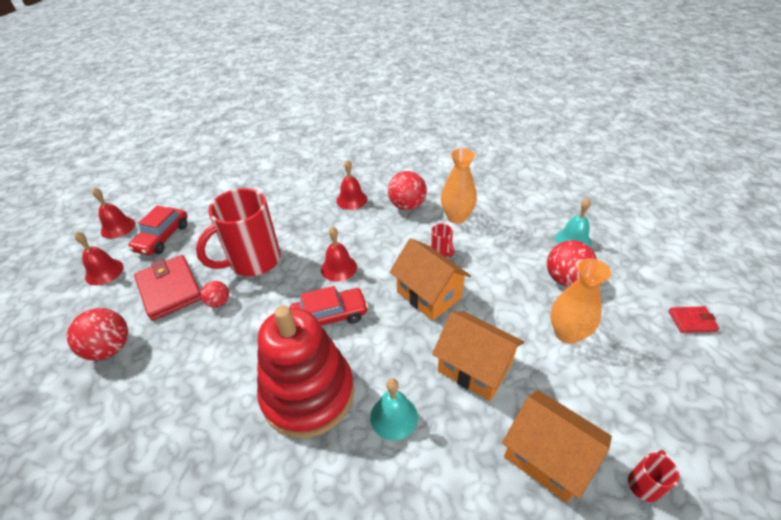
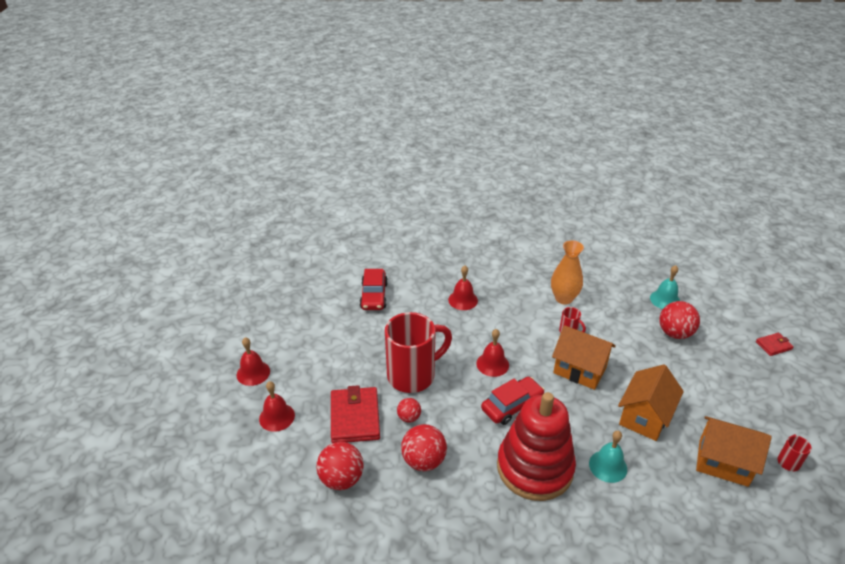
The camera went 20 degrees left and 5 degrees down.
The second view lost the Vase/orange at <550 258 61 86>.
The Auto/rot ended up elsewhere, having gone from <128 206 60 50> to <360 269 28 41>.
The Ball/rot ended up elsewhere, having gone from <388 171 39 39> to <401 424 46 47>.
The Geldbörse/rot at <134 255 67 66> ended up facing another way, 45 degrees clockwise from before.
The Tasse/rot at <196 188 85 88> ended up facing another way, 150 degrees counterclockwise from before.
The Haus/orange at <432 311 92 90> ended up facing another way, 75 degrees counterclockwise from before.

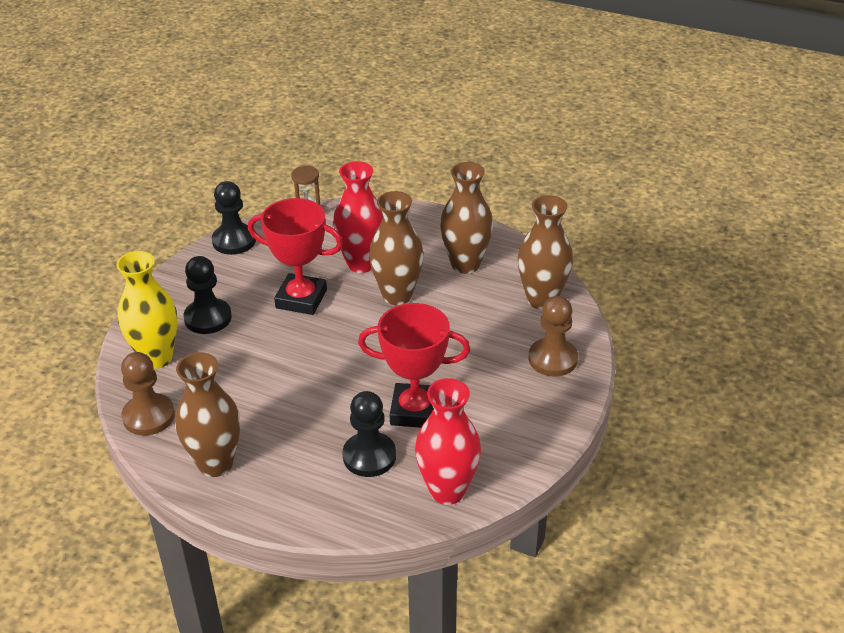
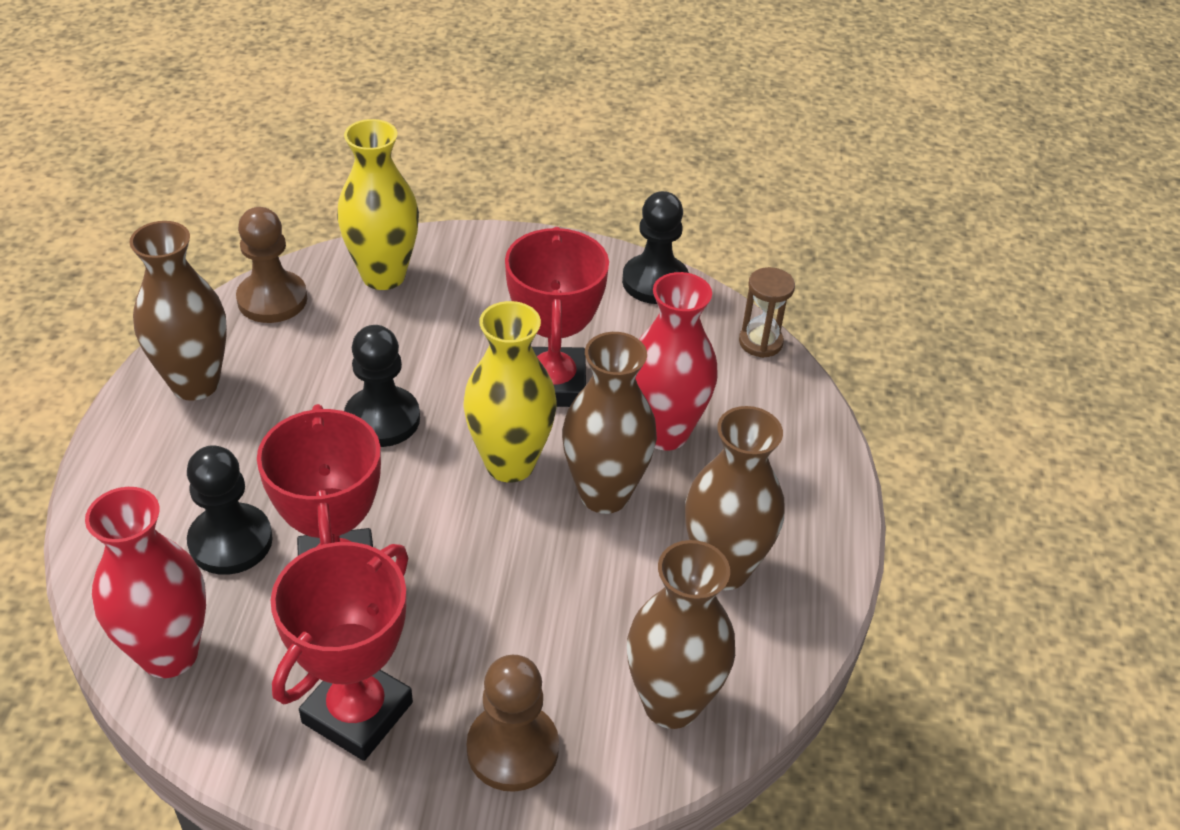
The camera went 70 degrees right and 5 degrees up.
The second view gained the Pokal/rot at <271 542 142 219>.
The second view gained the Vase/gelb at <463 301 94 181>.
The Bauer/schwarz ended up elsewhere, having gone from <184 256 48 78> to <344 325 76 122>.

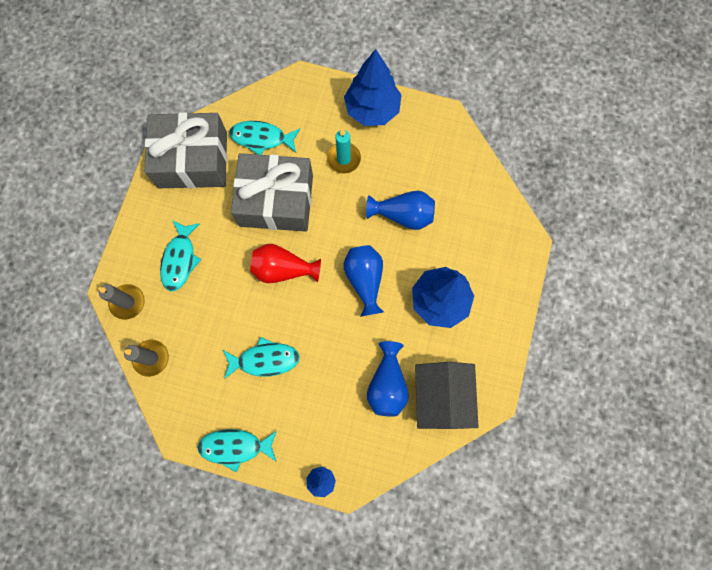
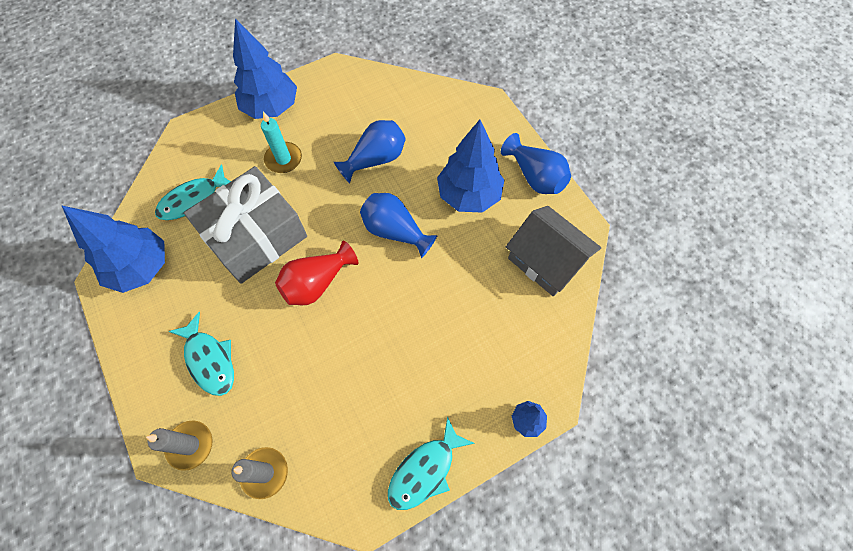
The camera went 45 degrees left and 10 degrees down.
The second view lost the Fisch/türkis at <223 337 77 42>.
The Vase/blau ended up elsewhere, having gone from <367 341 42 76> to <501 133 70 61>.
Where the Geschenk/grau stood at <144 112 83 76>, the Baum/blau came to stand at <61 205 104 88>.

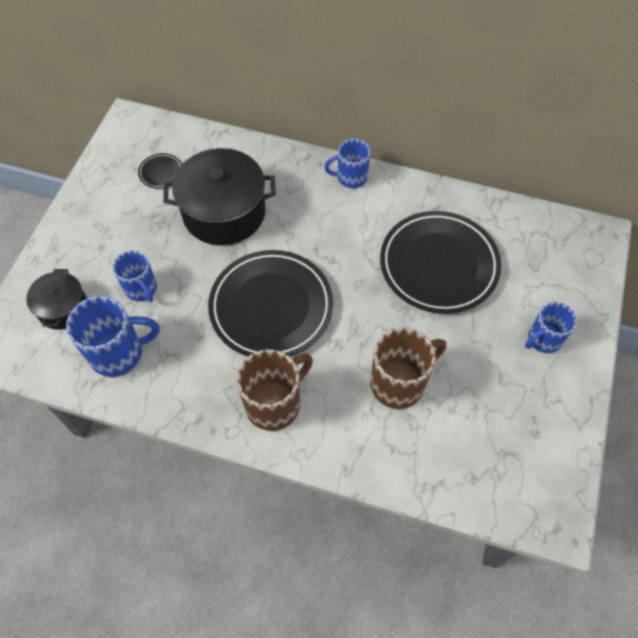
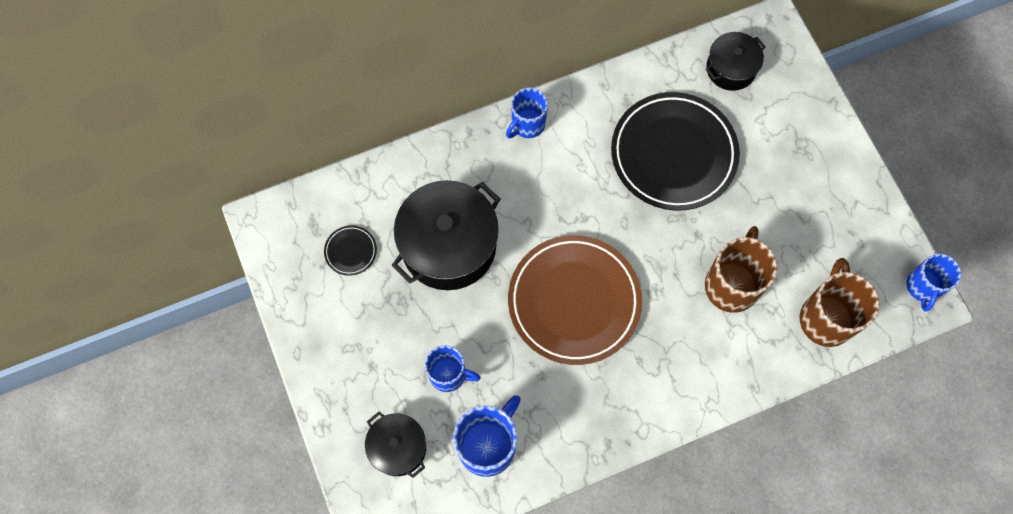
The camera went 40 degrees left and 10 degrees up.
The second view gained the Kochtopf/schwarz at <706 32 60 59>.
The Tasse/braun ended up elsewhere, having gone from <237 349 76 82> to <800 258 80 89>.
The Tasse/blau ended up elsewhere, having gone from <525 302 52 51> to <907 254 54 58>.
What was the Teller/schwarz at <208 250 125 107> turned into the Teller/braun at <508 235 134 130>.

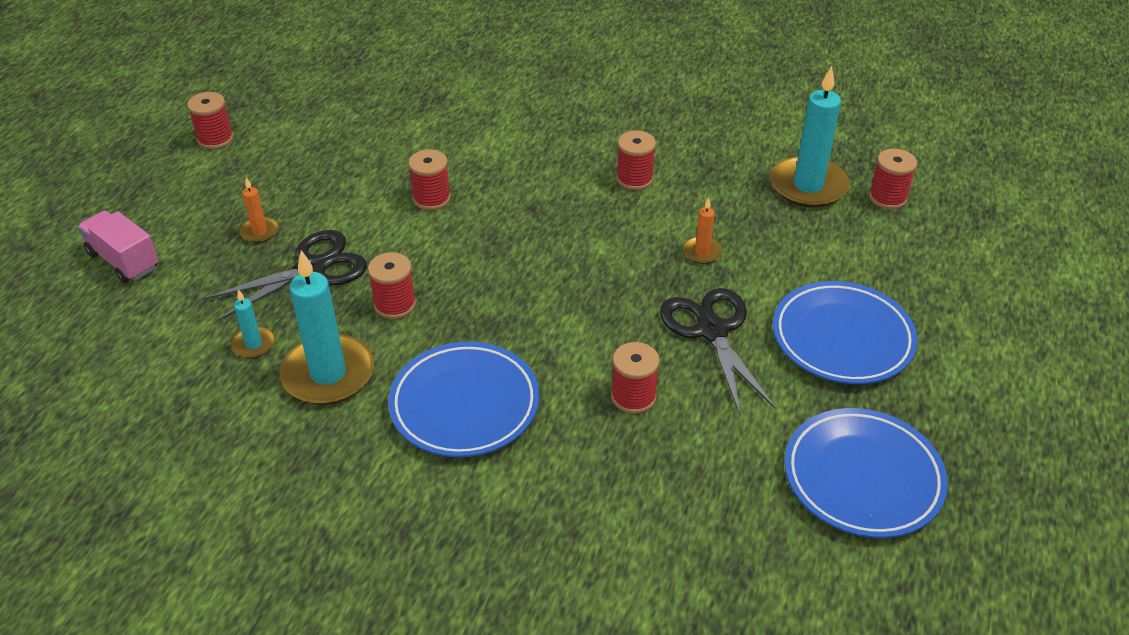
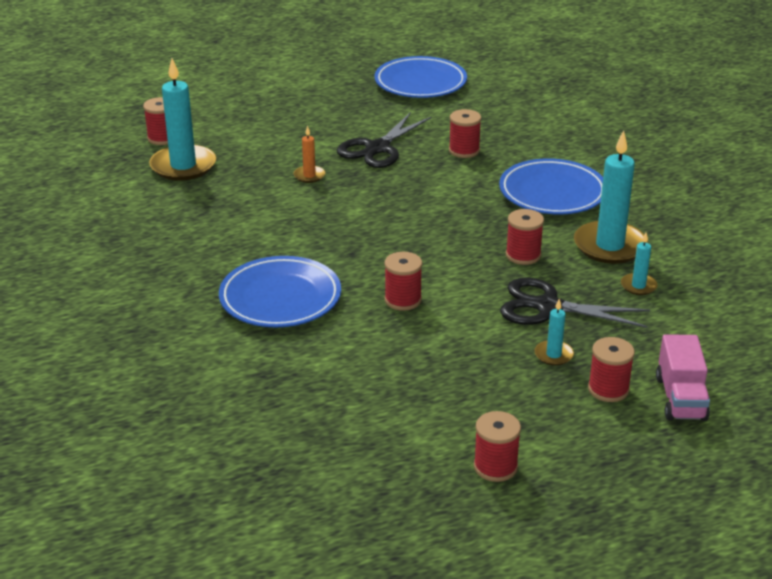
The camera went 130 degrees left and 10 degrees down.
The Garnrolle/rot ended up elsewhere, having gone from <616 130 40 60> to <588 337 47 65>.
The Teller/blau ended up elsewhere, having gone from <773 281 145 103> to <219 256 122 71>.
What was the Kerze/orange at <239 177 40 66> turned into the Kerze/türkis at <534 299 40 67>.

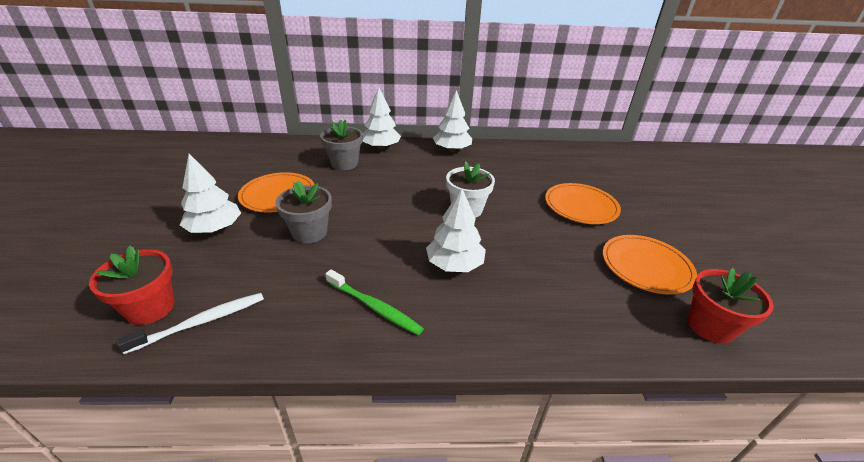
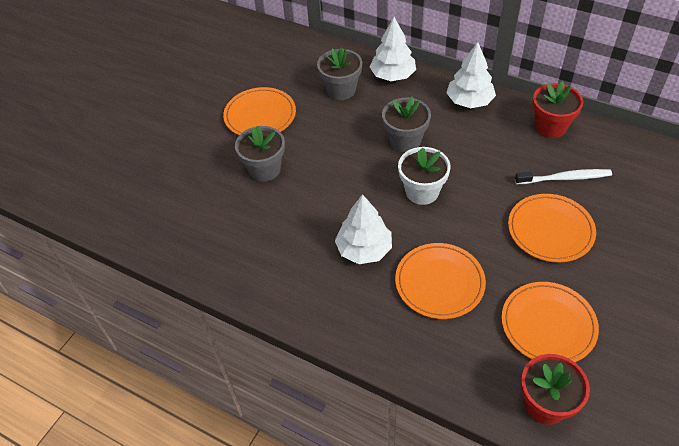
The camera went 35 degrees right and 15 degrees up.
The second view lost the Baum/weiß at <180 154 61 79>.
The second view lost the Zahnbürste/grün at <326 269 98 67>.
The second view gained the Blumentopf/grau at <382 96 49 56>.
The second view gained the Teller/orange at <395 243 91 76>.
The Blumentopf/rot ended up elsewhere, having gone from <89 246 86 79> to <532 81 51 57>.
The Zahnbürste/weiß ended up elsewhere, having gone from <117 293 147 61> to <515 169 97 15>.

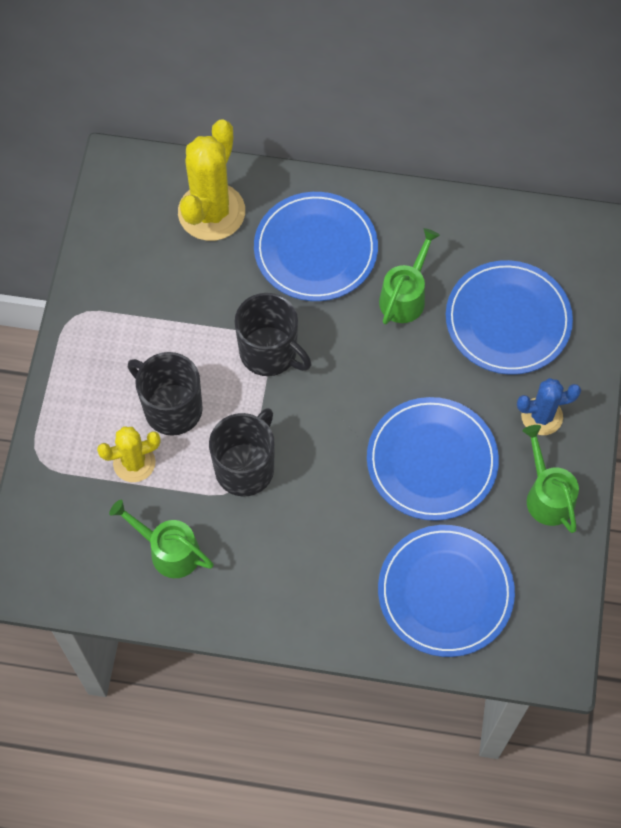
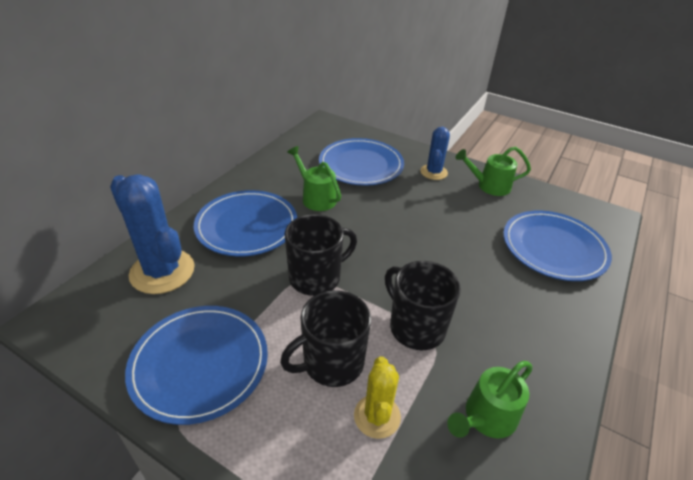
The camera went 70 degrees left and 25 degrees down.
The Teller/blau ended up elsewhere, having gone from <367 397 132 124> to <125 306 143 119>.
What was the Kaktus/gelb at <178 119 67 122> turned into the Kaktus/blau at <110 174 85 120>.

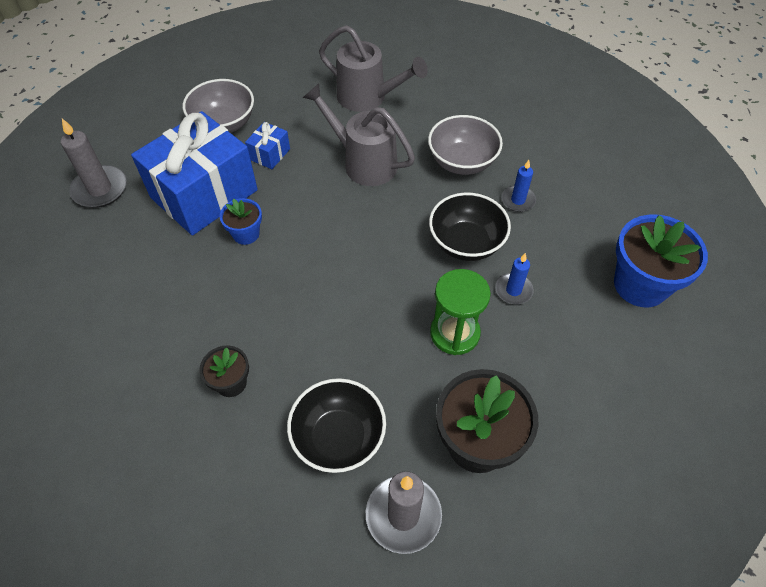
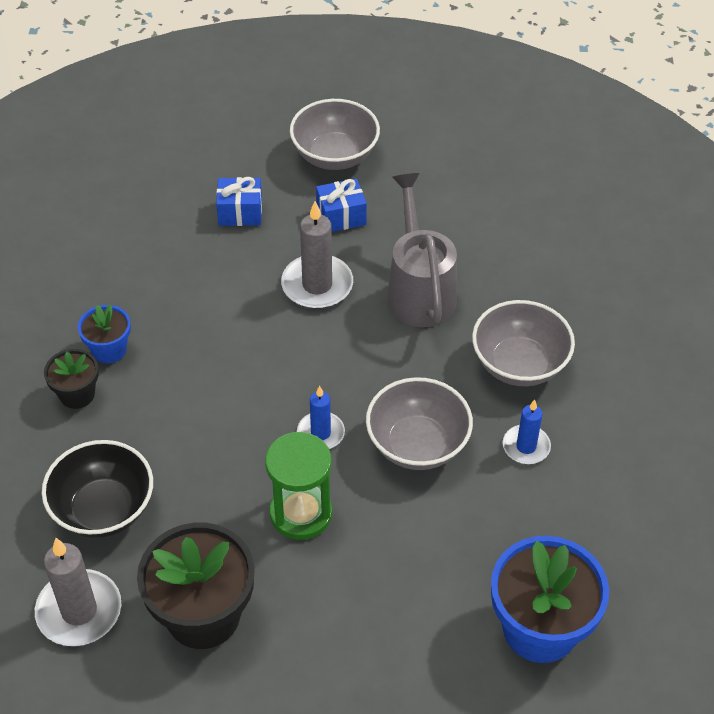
The camera went 45 degrees right and 5 degrees down.
The second view lost the Gießkanne/grau at <319 25 109 87>.
The Kerze/grau ended up elsewhere, having gone from <61 118 66 90> to <281 201 72 108>.
The Blumentopf/blau ended up elsewhere, having gone from <220 198 42 47> to <78 304 53 59>.
The Kerze/blau ended up elsewhere, having gone from <495 253 39 51> to <297 386 48 63>.
What was the Schüssel/schwarz at <429 192 82 69> turned into the Schüssel/grau at <366 377 107 93>.
The size of the Geschenk/blau at <131 111 127 124> changed by a factor of 0.42.

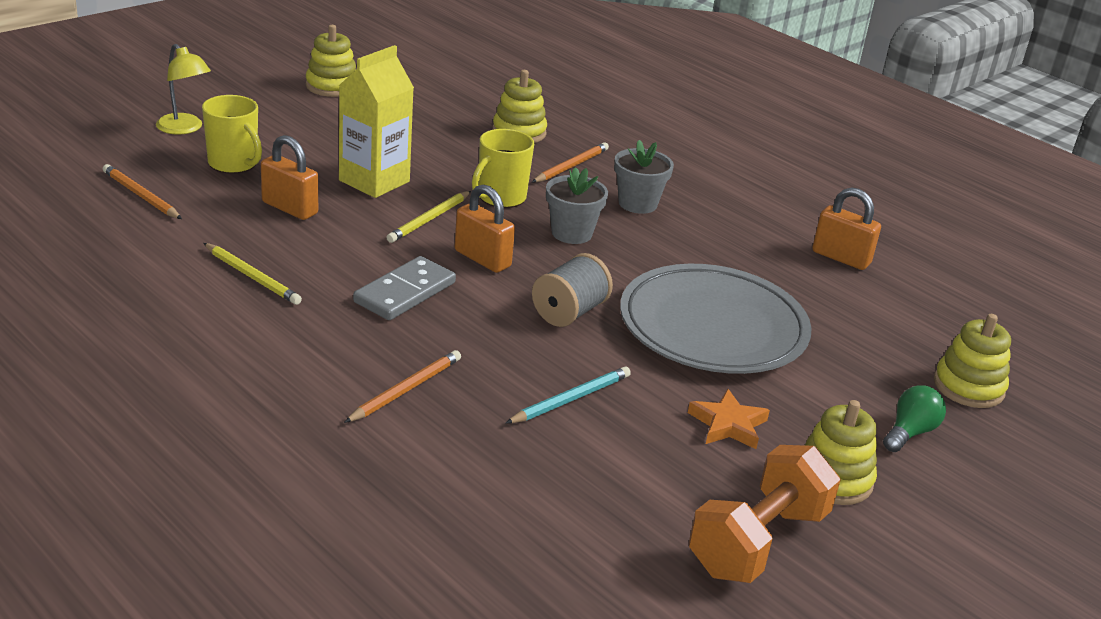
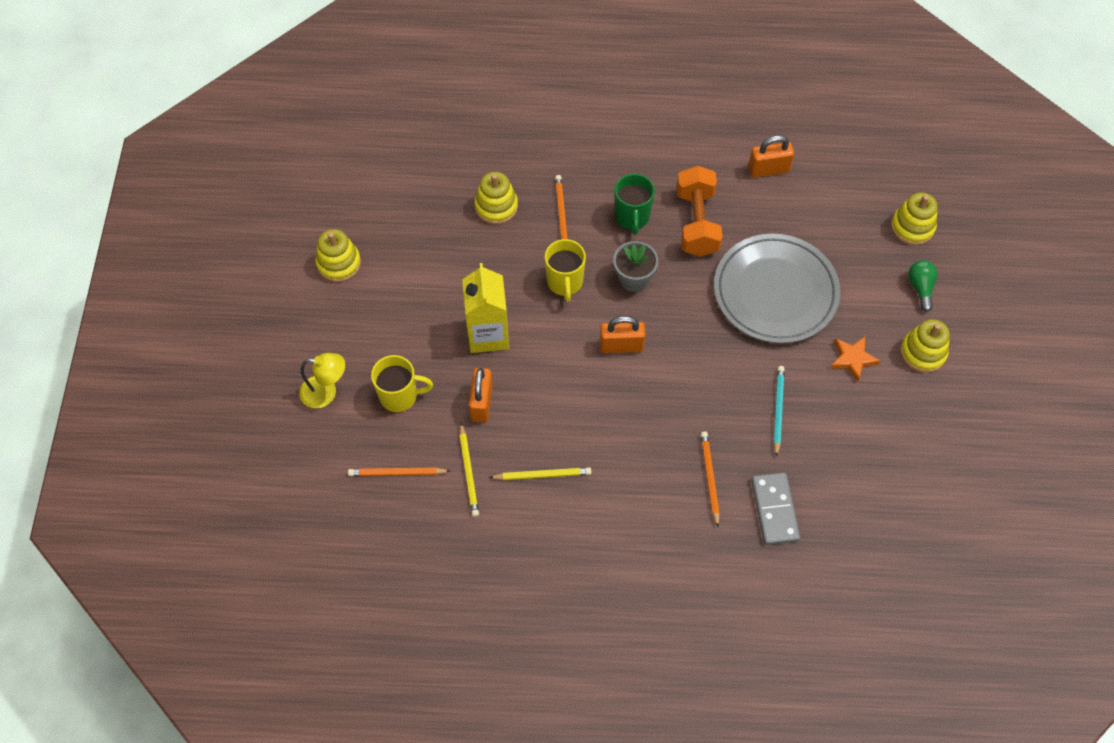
The camera went 40 degrees left and 30 degrees up.
The second view lost the Garnrolle/grau at <532 253 81 74>.
The Dominostein/grau ended up elsewhere, having gone from <353 256 103 64> to <751 472 49 73>.
The Bleistift/gelb ended up elsewhere, having gone from <387 191 84 52> to <459 423 20 94>.
The Hantel/orange ended up elsewhere, having gone from <689 445 152 138> to <676 166 47 91>.
Where the Blumentopf/grau stood at <614 140 60 74>, the Tasse/grün came to stand at <615 174 40 61>.
The Vorhängeschloss/orange at <261 135 57 85> ended up facing another way, 75 degrees counterclockwise from before.

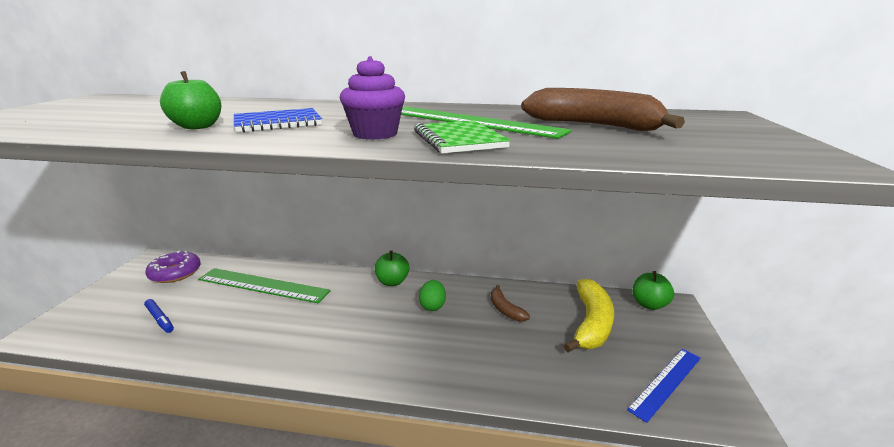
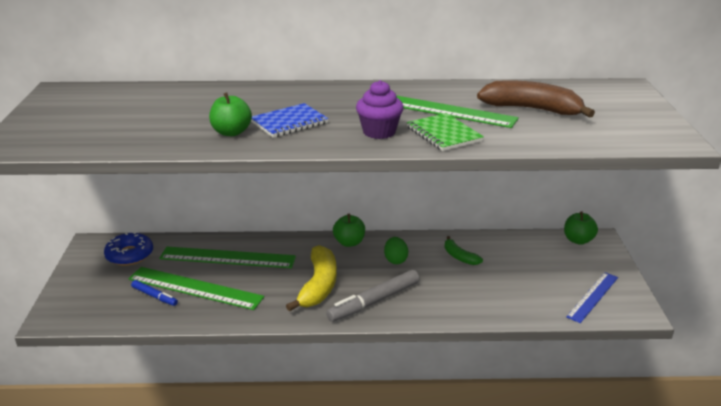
The camera went 10 degrees left and 5 degrees up.
The second view gained the Lineal/grün at <128 267 136 43>.
The second view gained the Filzstift/grau at <326 270 93 52>.
The Banane/gelb ended up elsewhere, having gone from <563 279 51 74> to <286 245 51 66>.
What was the Donut/lila at <145 251 56 32> turned into the Donut/blau at <104 232 49 34>.
What was the Banane/braun at <491 285 39 36> turned into the Banane/grün at <444 236 39 29>.

